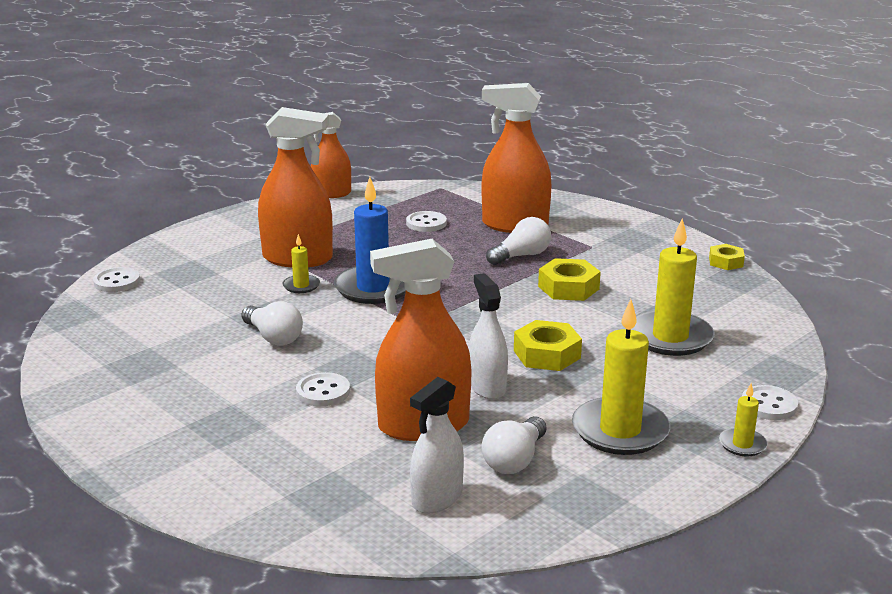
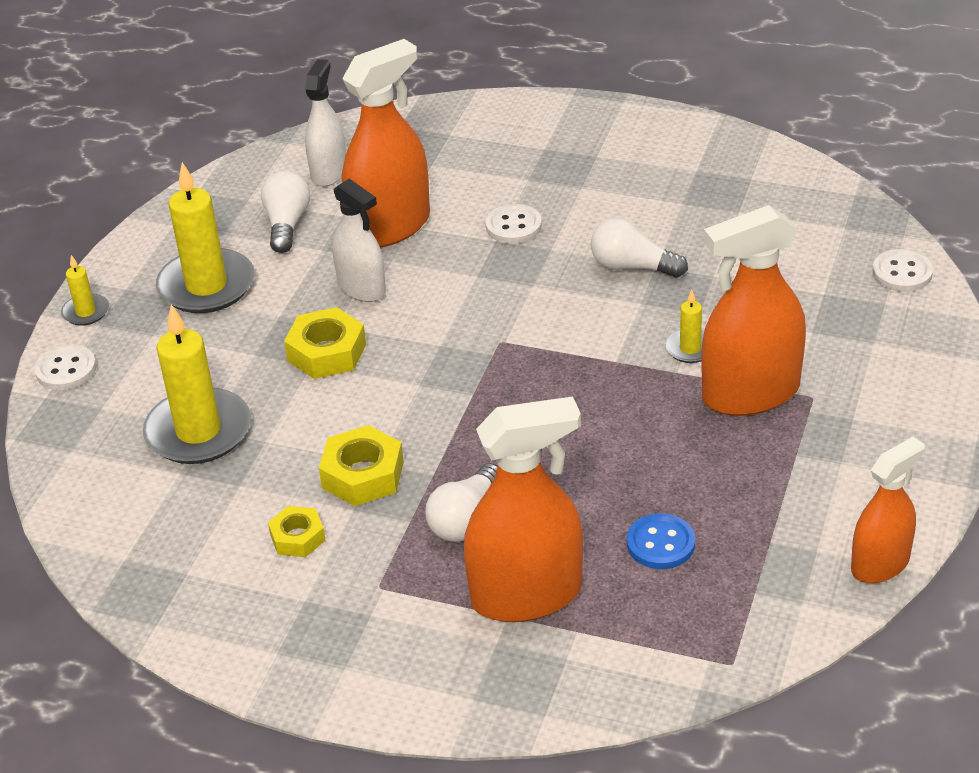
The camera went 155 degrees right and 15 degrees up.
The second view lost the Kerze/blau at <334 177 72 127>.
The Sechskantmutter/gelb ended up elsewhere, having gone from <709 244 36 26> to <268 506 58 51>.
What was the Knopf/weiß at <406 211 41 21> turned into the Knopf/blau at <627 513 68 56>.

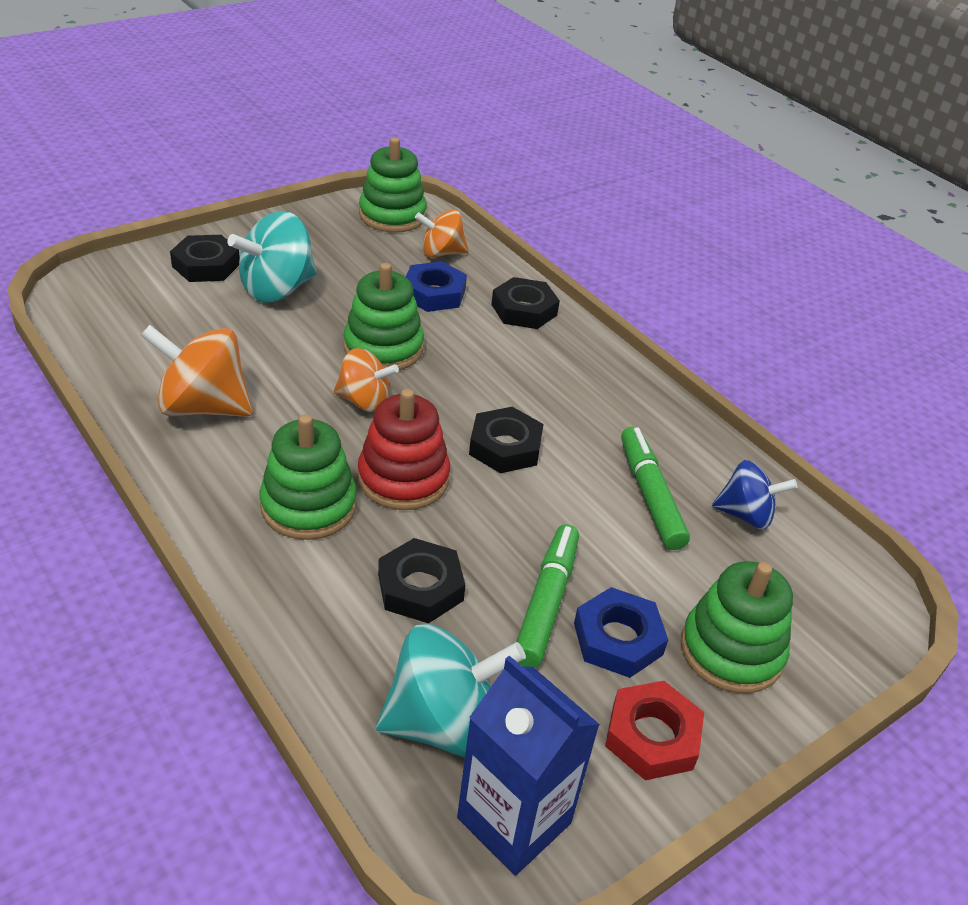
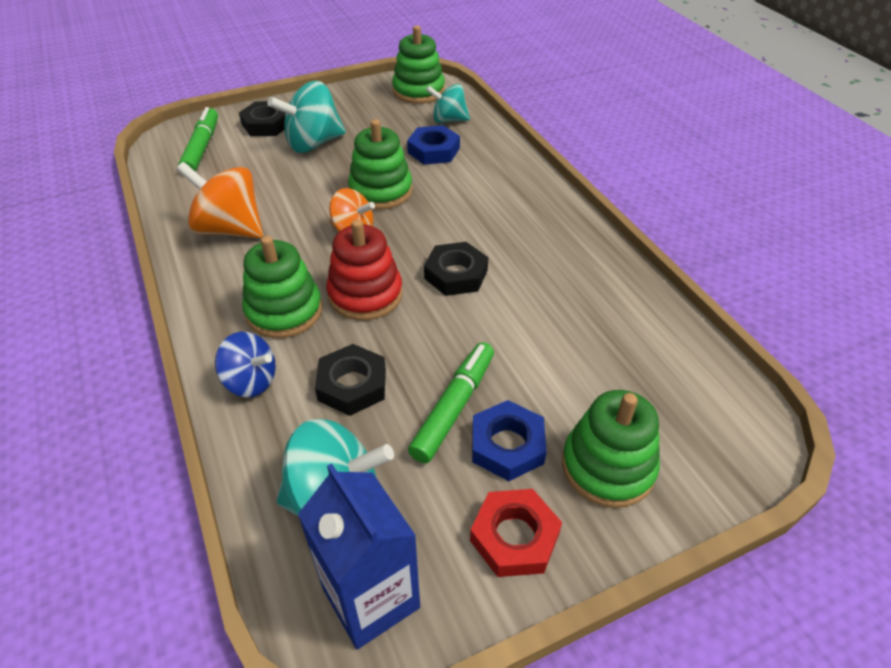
The camera went 15 degrees right and 5 degrees up.
The second view lost the Sechskantmutter/schwarz at <491 277 69 52>.
The Filzstift/grün ended up elsewhere, having gone from <621 426 69 124> to <178 107 40 65>.
The Kreisel/blau ended up elsewhere, having gone from <712 460 85 69> to <215 332 61 65>.
What was the Kreisel/orange at <415 209 54 49> turned into the Kreisel/türkis at <426 84 44 39>.

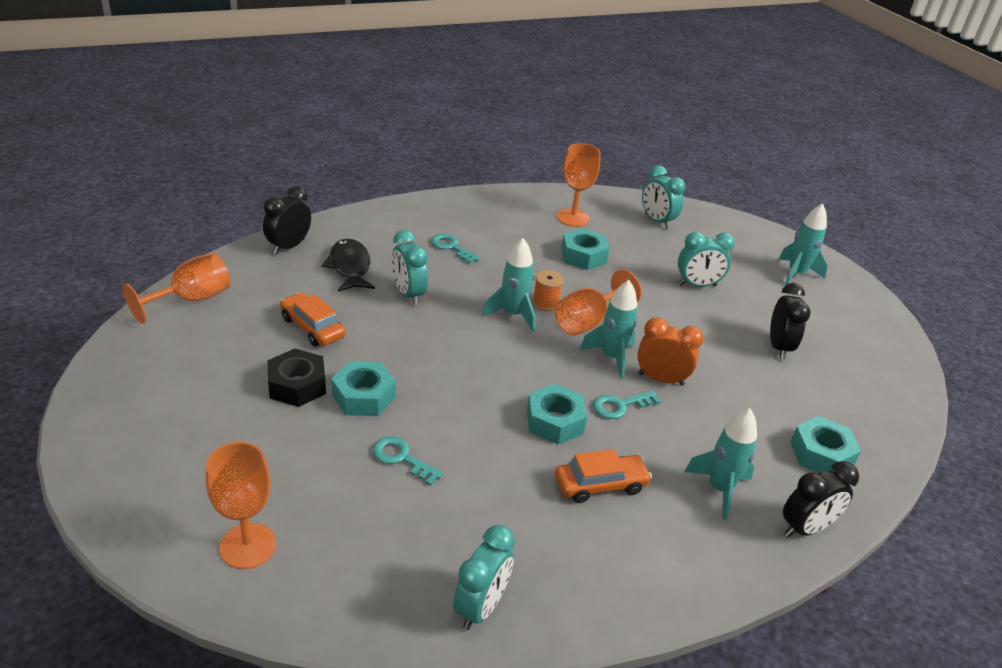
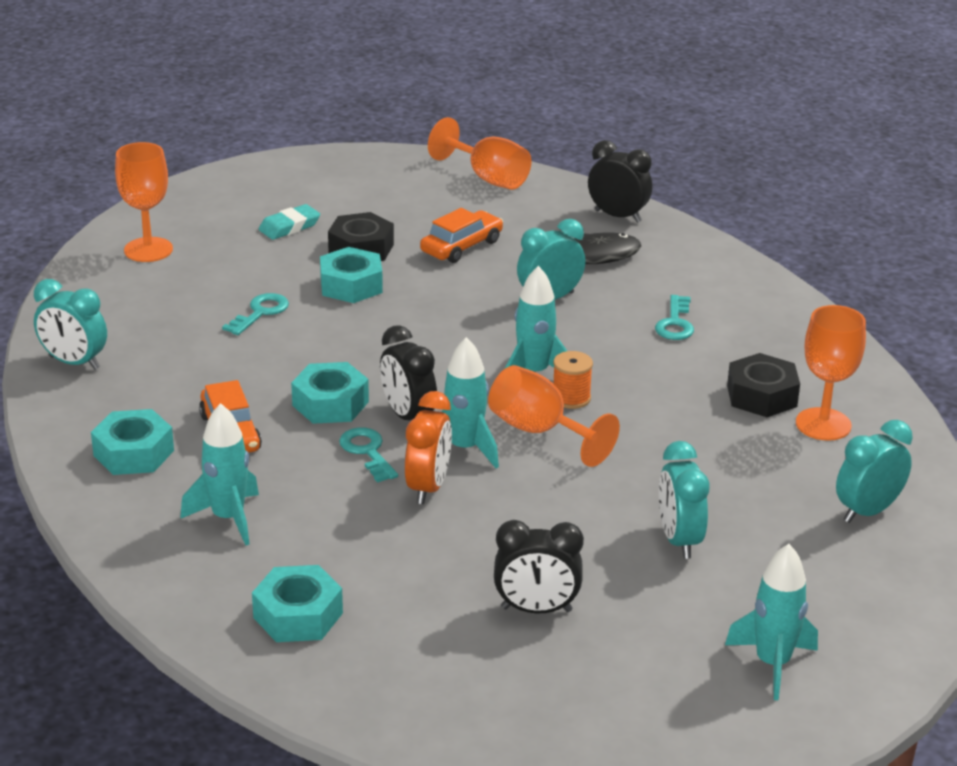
The camera went 90 degrees right and 5 degrees down.
The second view gained the Radiergummi/türkis at <259 204 61 36>.
The second view gained the Sechskantmutter/schwarz at <727 353 73 64>.
The Sechskantmutter/türkis ended up elsewhere, having gone from <561 228 48 42> to <91 409 83 66>.
The Wecker/schwarz ended up elsewhere, having gone from <783 461 76 77> to <380 325 57 96>.
The Schlüssel/türkis at <431 233 49 31> ended up facing another way, 150 degrees clockwise from before.

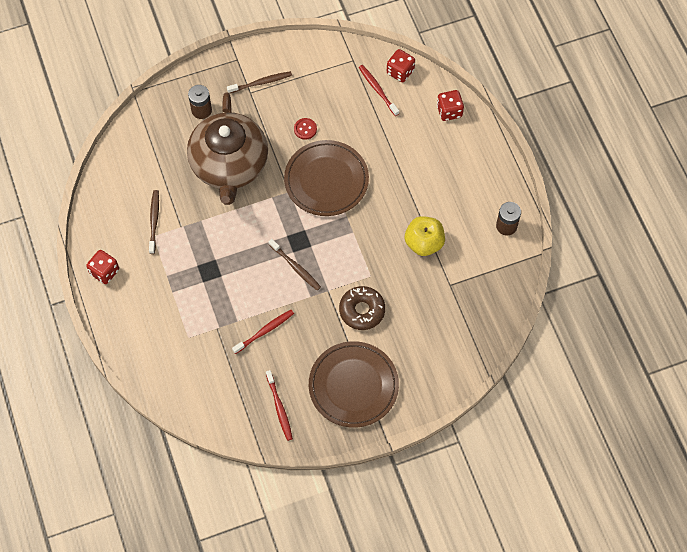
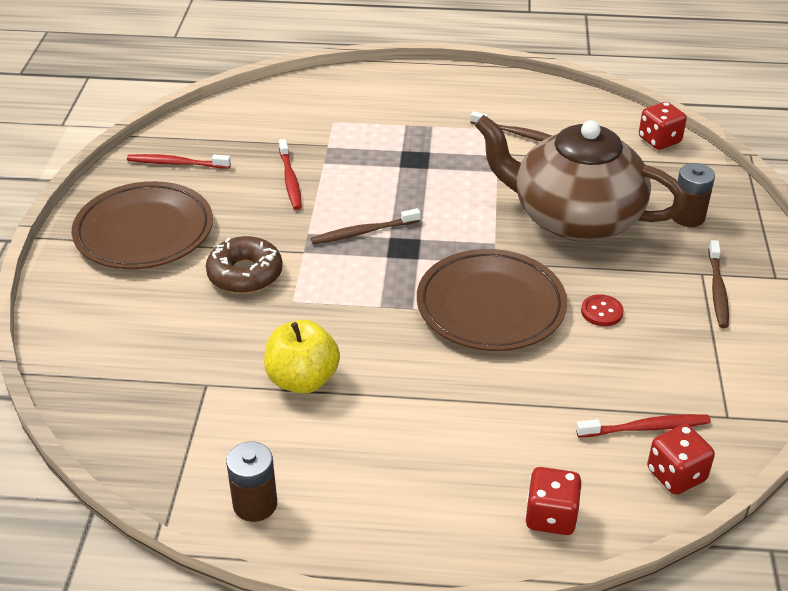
The camera went 115 degrees right and 25 degrees down.
The Spielwürfel/rot ended up elsewhere, having gone from <86 250 33 34> to <639 102 48 48>.

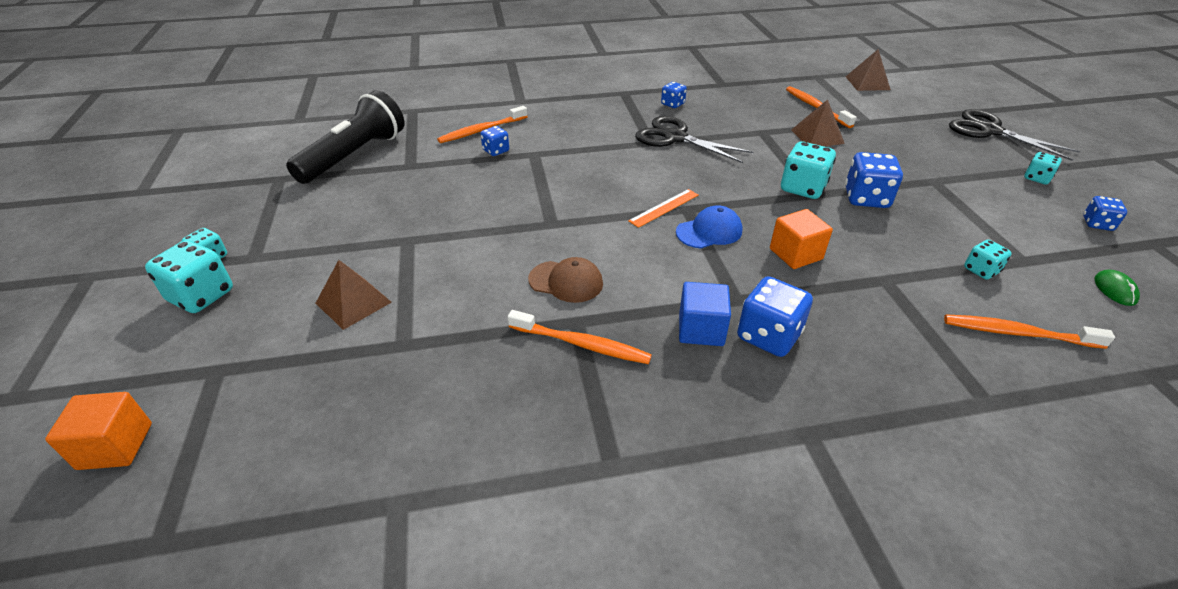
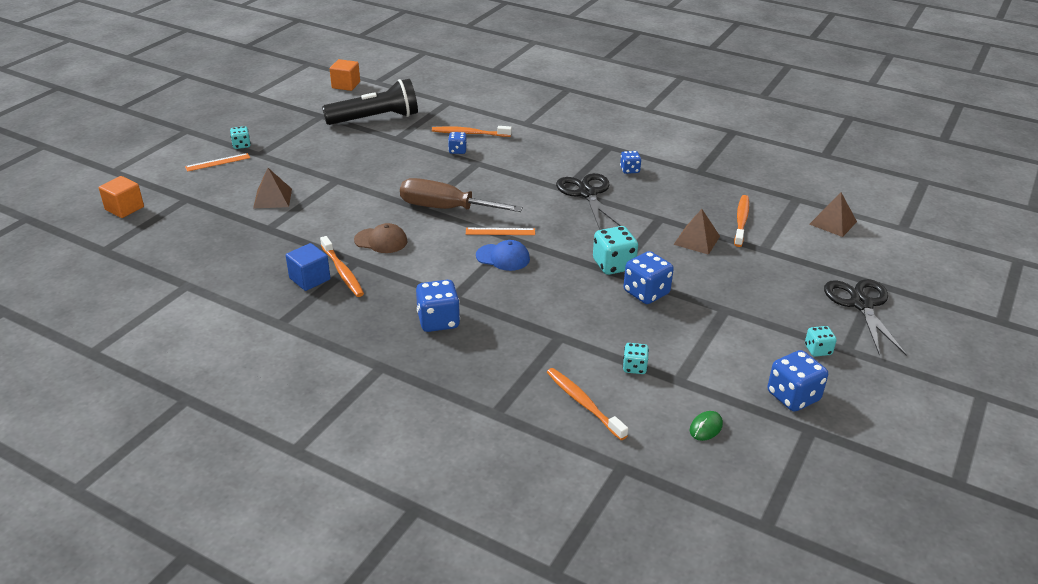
The camera went 40 degrees right and 5 degrees down.
The second view gained the Schraubenzieher/braun at <400 178 123 34>.
The Kubus/blau ended up elsewhere, having gone from <679 282 52 64> to <286 243 44 48>.
The Kubus/orange ended up elsewhere, having gone from <770 209 63 60> to <330 59 30 32>.
Where the Spielwürfel/türkis stood at <145 240 88 73>, the Lineal/orange came to stand at <185 153 65 19>.
The Kappe/braun at <528 257 75 46> ended up facing another way, 45 degrees counterclockwise from before.
The size of the Spielwürfel/blau at <1083 196 44 35> changed by a factor of 1.73.

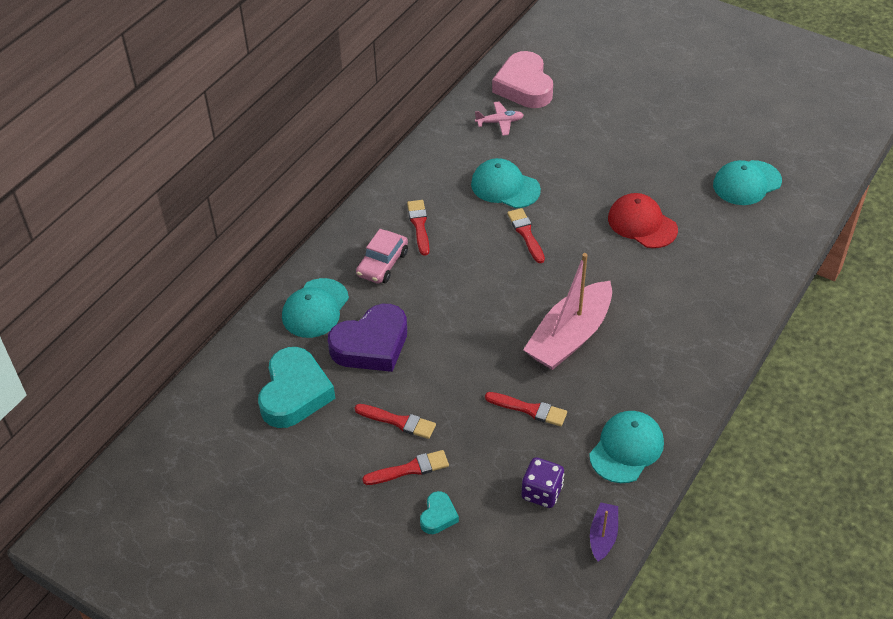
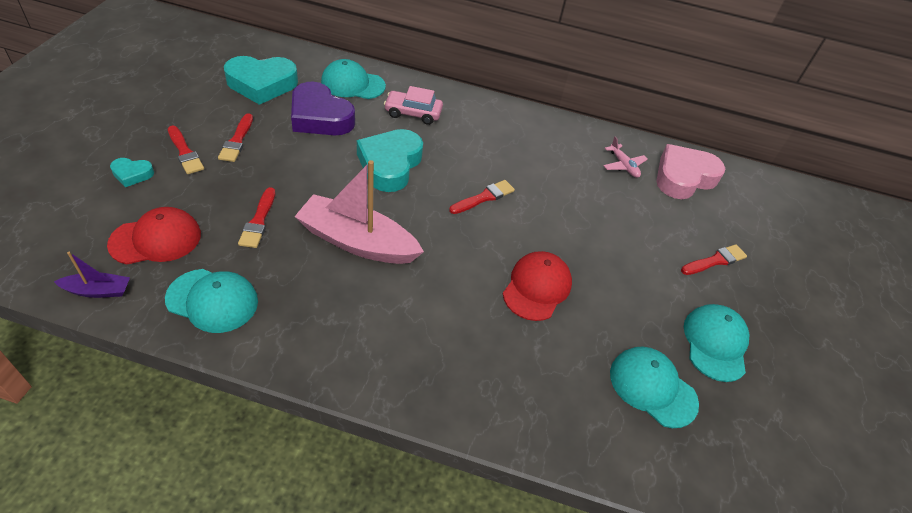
The camera went 65 degrees right and 0 degrees up.
The second view gained the Herz/türkis at <357 129 66 63>.
The Pinsel/rot ended up elsewhere, having gone from <407 200 22 56> to <681 244 66 31>.
The Kappe/türkis ended up elsewhere, having gone from <471 158 70 50> to <684 304 65 78>.
Where the Spielwürfel/lila stood at <522 457 42 51>, the Kappe/rot came to stand at <107 207 94 58>.

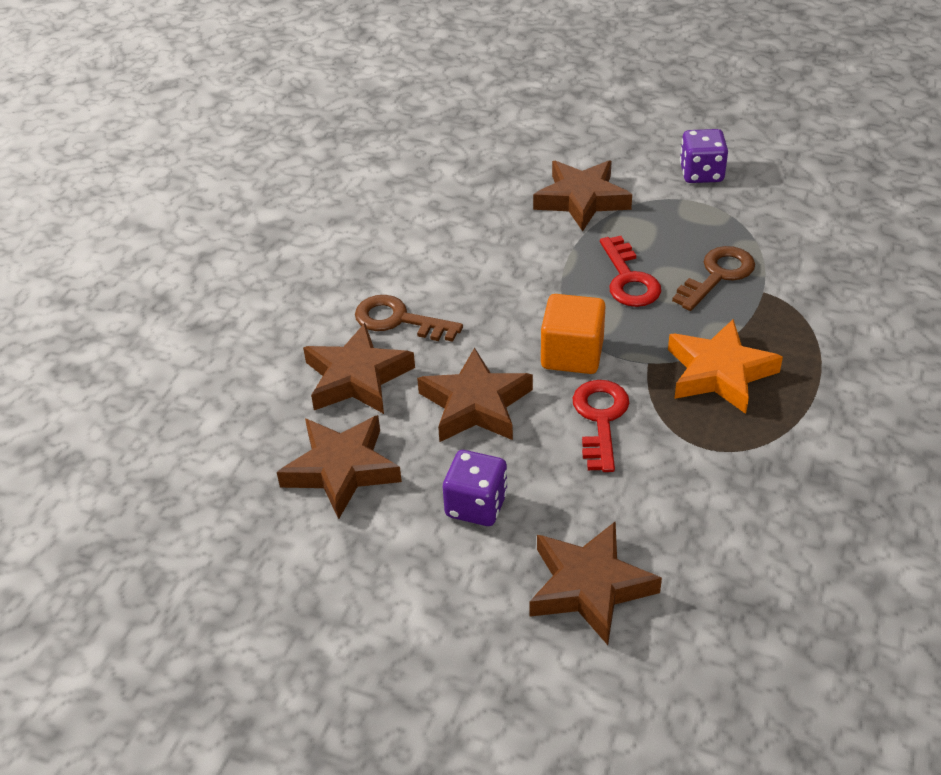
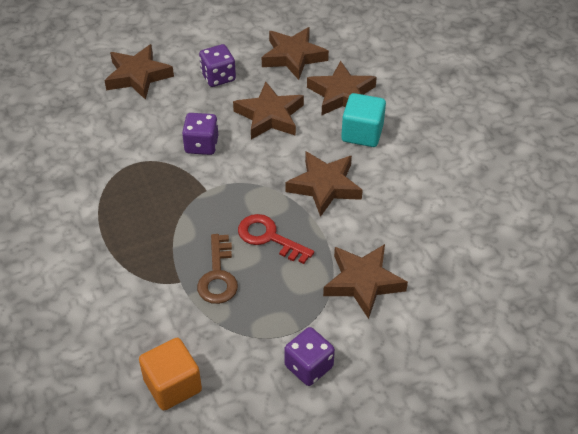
The camera went 135 degrees right and 5 degrees up.
The second view lost the Stern/orange at <668 319 115 95>.
The second view gained the Stern/braun at <285 152 78 65>.
The Kubus/orange ended up elsewhere, having gone from <541 294 65 80> to <139 338 63 72>.
Where the Schlüssel/braun stood at <355 295 108 47>, the Kubus/türkis came to stand at <341 93 45 54>.
Where the Schlüssel/rot stood at <573 380 56 92>, the Spielwürfel/lila came to stand at <182 113 36 42>.

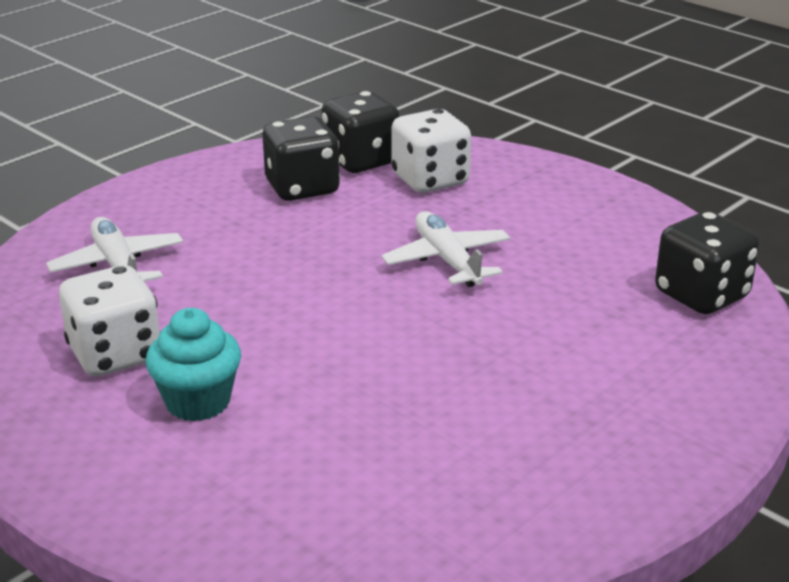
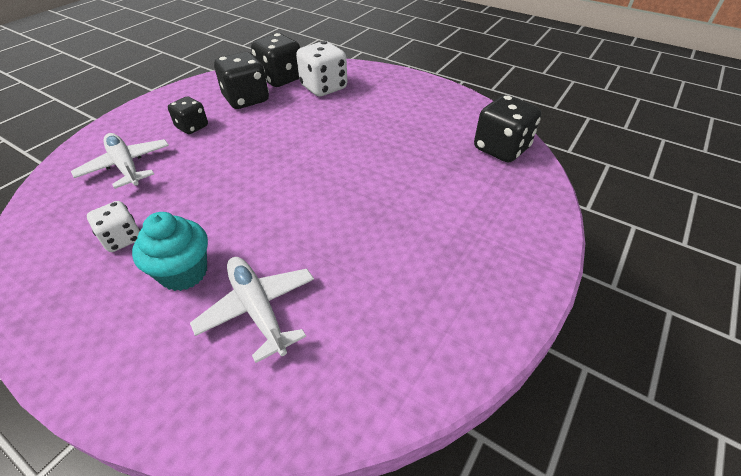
The camera went 10 degrees left and 15 degrees up.
The second view gained the Spielwürfel/schwarz at <168 96 40 38>.
The Flugzeug/weiß ended up elsewhere, having gone from <382 211 129 76> to <190 257 124 106>.
The size of the Spielwürfel/weiß at <59 265 101 111> changed by a factor of 0.61.

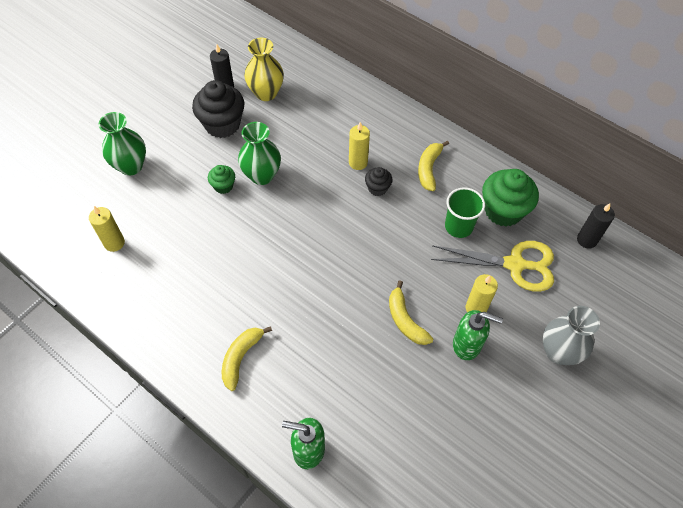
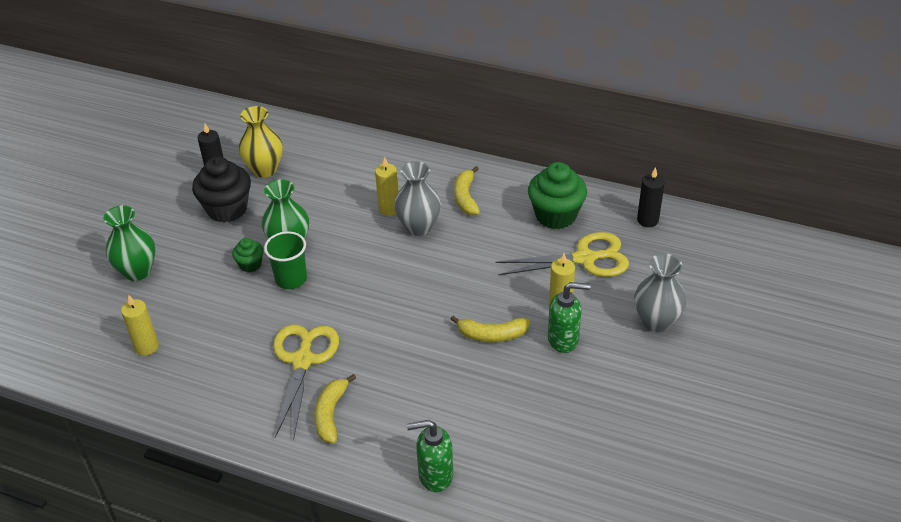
The camera went 15 degrees left and 15 degrees down.
The second view gained the Schere/gelb at <273 324 66 116>.
The Becher/grün ended up elsewhere, having gone from <445 187 40 51> to <264 231 43 58>.
Where the Muffin/schwarz stood at <365 167 28 29>, the Vase/grau came to stand at <394 161 47 75>.
The Banane/gelb at <389 280 44 65> ended up facing another way, 45 degrees counterclockwise from before.

